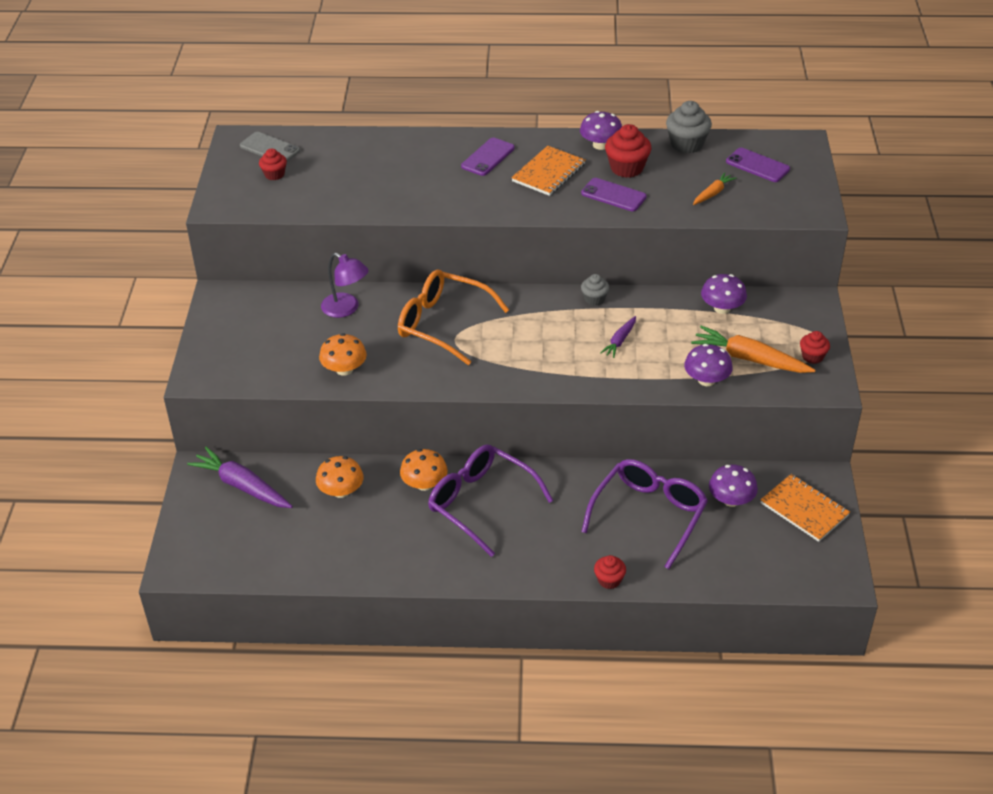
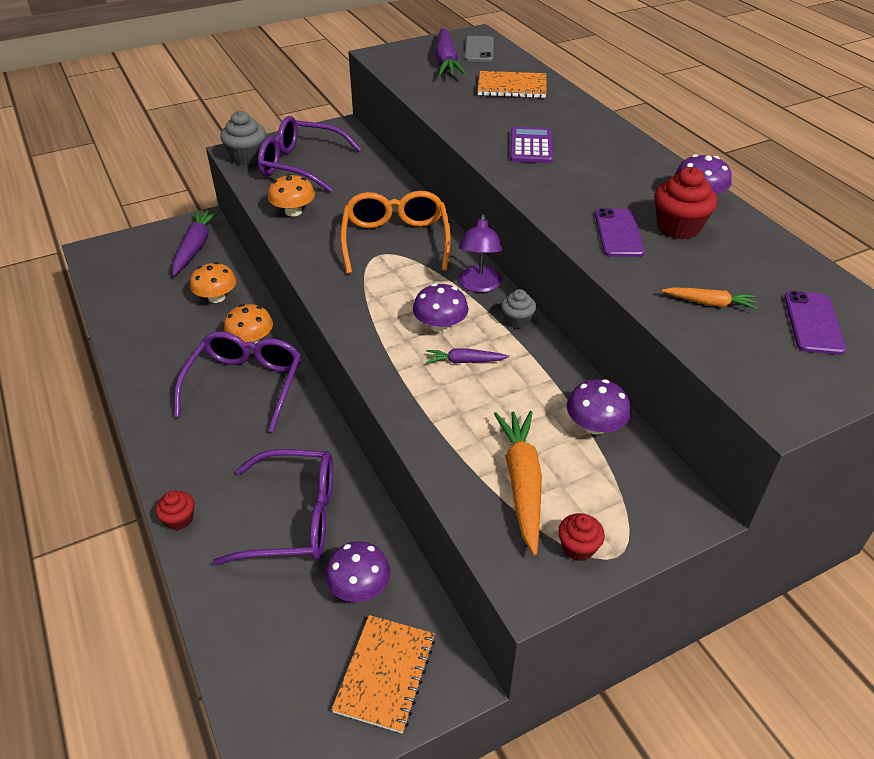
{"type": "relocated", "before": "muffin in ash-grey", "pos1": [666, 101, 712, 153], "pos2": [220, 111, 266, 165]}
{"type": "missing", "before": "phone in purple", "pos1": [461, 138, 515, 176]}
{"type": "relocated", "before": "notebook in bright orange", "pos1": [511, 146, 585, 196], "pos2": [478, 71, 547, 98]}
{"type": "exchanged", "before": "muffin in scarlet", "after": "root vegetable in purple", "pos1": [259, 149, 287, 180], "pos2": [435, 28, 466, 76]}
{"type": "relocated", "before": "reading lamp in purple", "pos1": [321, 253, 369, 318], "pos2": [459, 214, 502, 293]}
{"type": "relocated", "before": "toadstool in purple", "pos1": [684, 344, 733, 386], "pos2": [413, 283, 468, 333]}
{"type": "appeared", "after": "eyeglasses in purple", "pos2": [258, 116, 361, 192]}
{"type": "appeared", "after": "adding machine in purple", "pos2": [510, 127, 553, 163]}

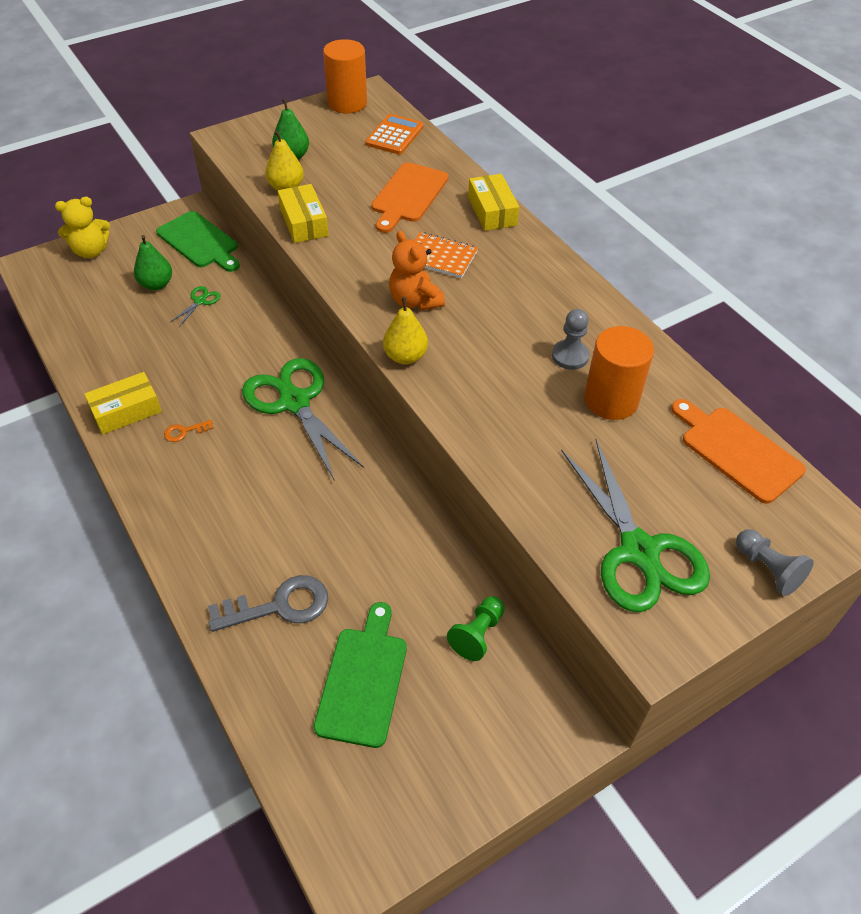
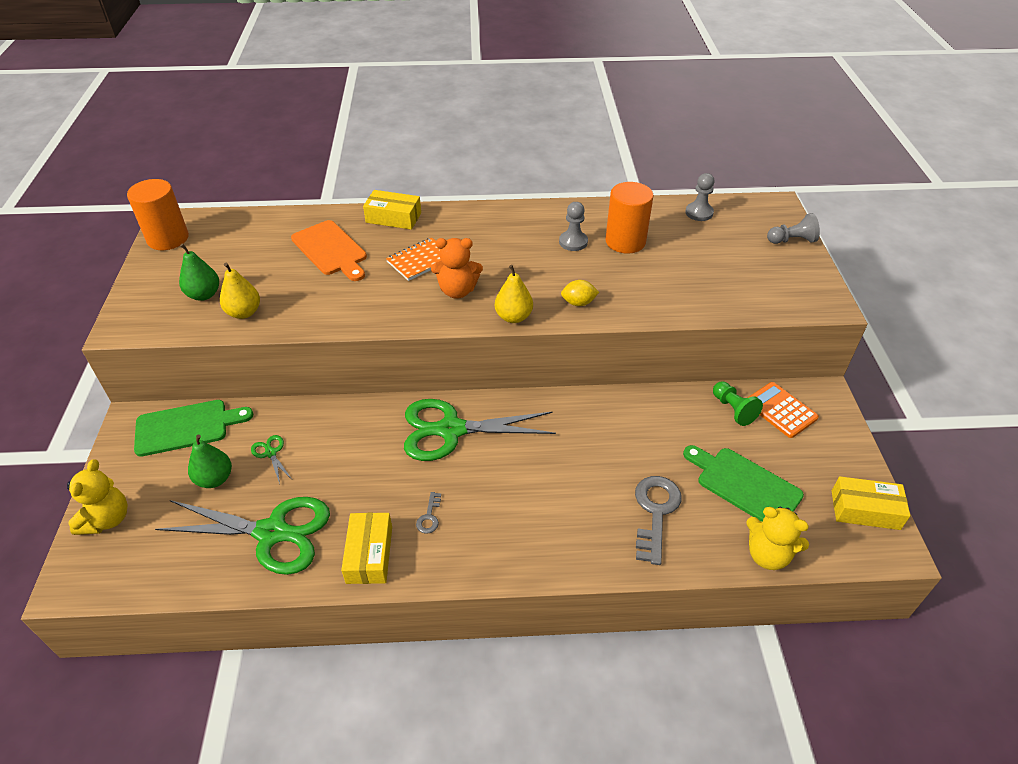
{"type": "relocated", "before": "adding machine in bright orange", "pos1": [365, 114, 424, 155], "pos2": [747, 382, 819, 438]}
{"type": "relocated", "before": "package in bright yellow", "pos1": [278, 184, 329, 243], "pos2": [832, 476, 910, 530]}
{"type": "exchanged", "before": "cutting board in bright orange", "after": "pawn in ash-grey", "pos1": [671, 399, 806, 504], "pos2": [685, 173, 714, 221]}
{"type": "colour", "before": "latchkey in bright orange", "after": "latchkey in ash-grey", "pos1": [164, 420, 214, 442], "pos2": [416, 492, 441, 534]}
{"type": "relocated", "before": "pair of scissors in emerald", "pos1": [561, 439, 710, 612], "pos2": [155, 497, 330, 575]}
{"type": "appeared", "after": "toy lemon in bright yellow", "pos2": [561, 280, 599, 306]}
{"type": "appeared", "after": "stuffed bear in bright yellow", "pos2": [746, 507, 809, 570]}

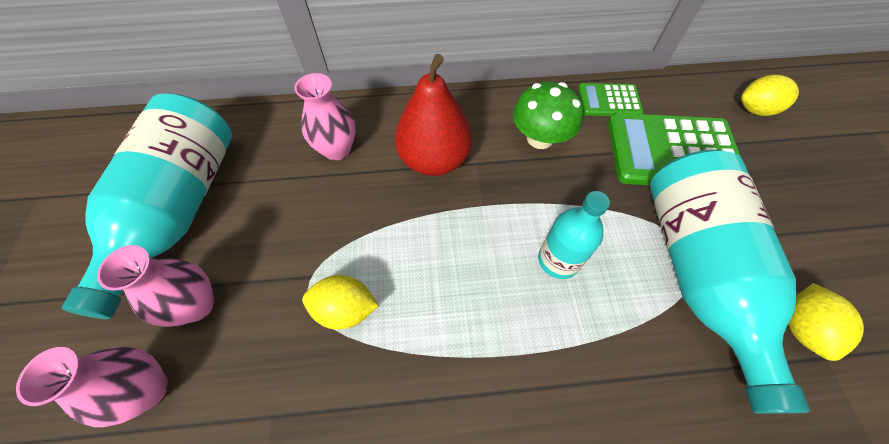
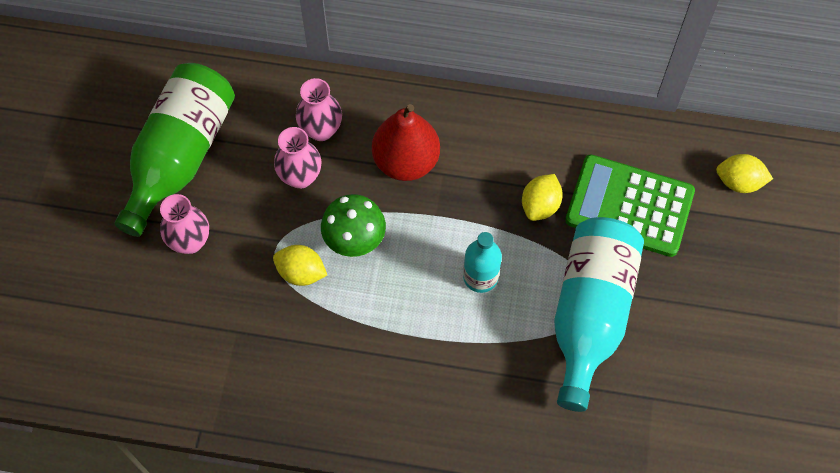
{"type": "relocated", "before": "toadstool in emerald", "pos1": [513, 82, 583, 149], "pos2": [321, 194, 386, 257]}
{"type": "missing", "before": "adding machine in emerald", "pos1": [578, 83, 644, 116]}
{"type": "colour", "before": "flask in teal", "after": "flask in emerald", "pos1": [62, 94, 232, 319], "pos2": [115, 63, 235, 237]}
{"type": "relocated", "before": "toy lemon in bright yellow", "pos1": [788, 283, 864, 361], "pos2": [522, 174, 563, 221]}
{"type": "relocated", "before": "tall vase in rosy", "pos1": [16, 347, 168, 427], "pos2": [274, 127, 321, 189]}

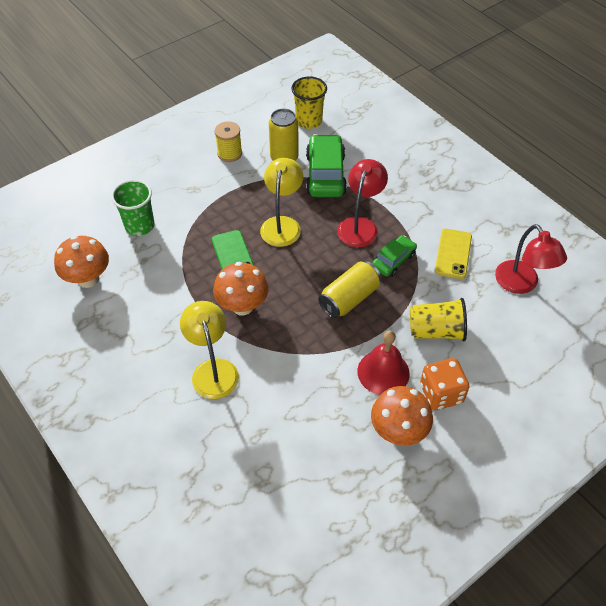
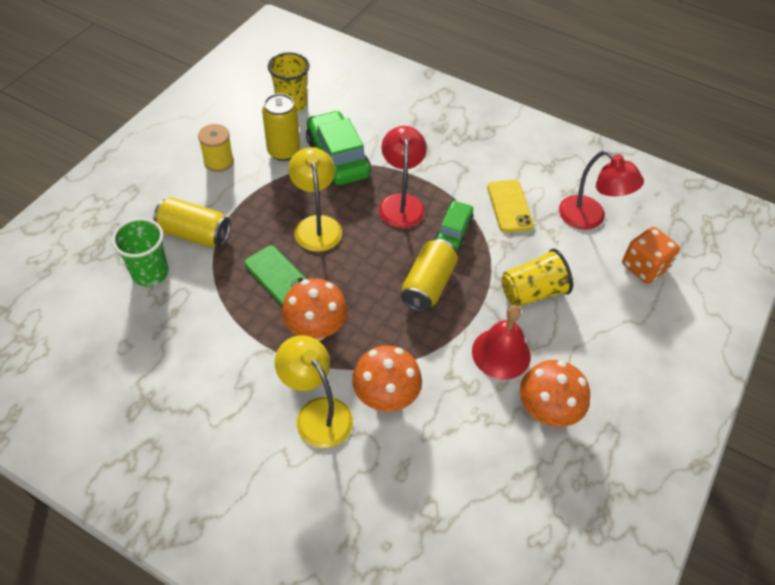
{"type": "relocated", "before": "toadstool in bright orange", "pos1": [54, 236, 109, 288], "pos2": [352, 345, 422, 412]}
{"type": "relocated", "before": "die in bright orange", "pos1": [420, 358, 470, 410], "pos2": [622, 227, 680, 284]}
{"type": "appeared", "after": "tin in bright yellow", "pos2": [153, 197, 231, 247]}

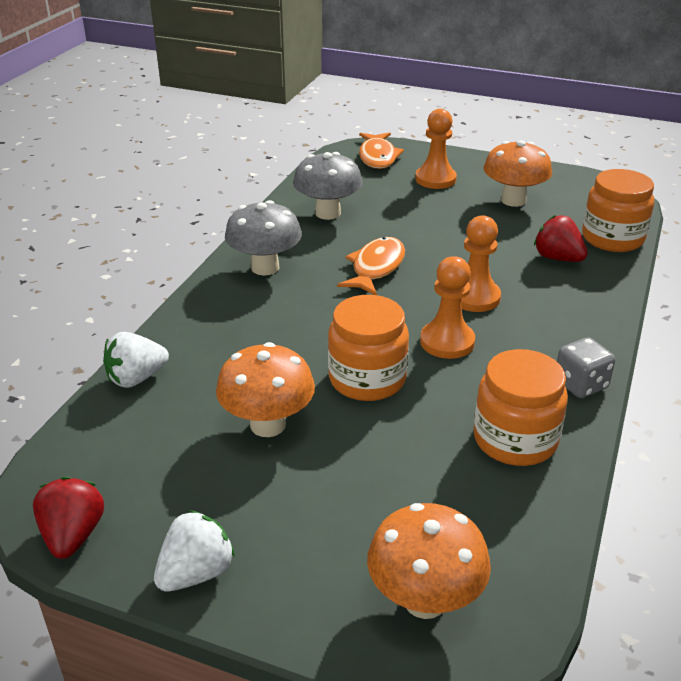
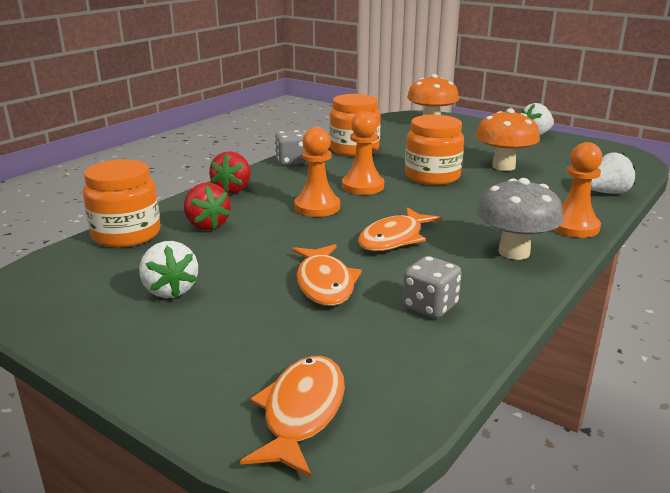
{"type": "relocated", "before": "pawn in bright orange", "pos1": [415, 109, 457, 189], "pos2": [553, 142, 603, 238]}
{"type": "exchanged", "before": "toadstool in bright orange", "after": "toy strawberry in white", "pos1": [484, 140, 552, 207], "pos2": [139, 241, 198, 298]}
{"type": "exchanged", "before": "toadstool in ash-grey", "after": "die in ash-grey", "pos1": [293, 152, 363, 220], "pos2": [402, 256, 462, 318]}
{"type": "relocated", "before": "toy strawberry in scarlet", "pos1": [33, 476, 104, 559], "pos2": [209, 151, 251, 194]}
{"type": "appeared", "after": "toy fish in bright orange", "pos2": [292, 244, 362, 306]}

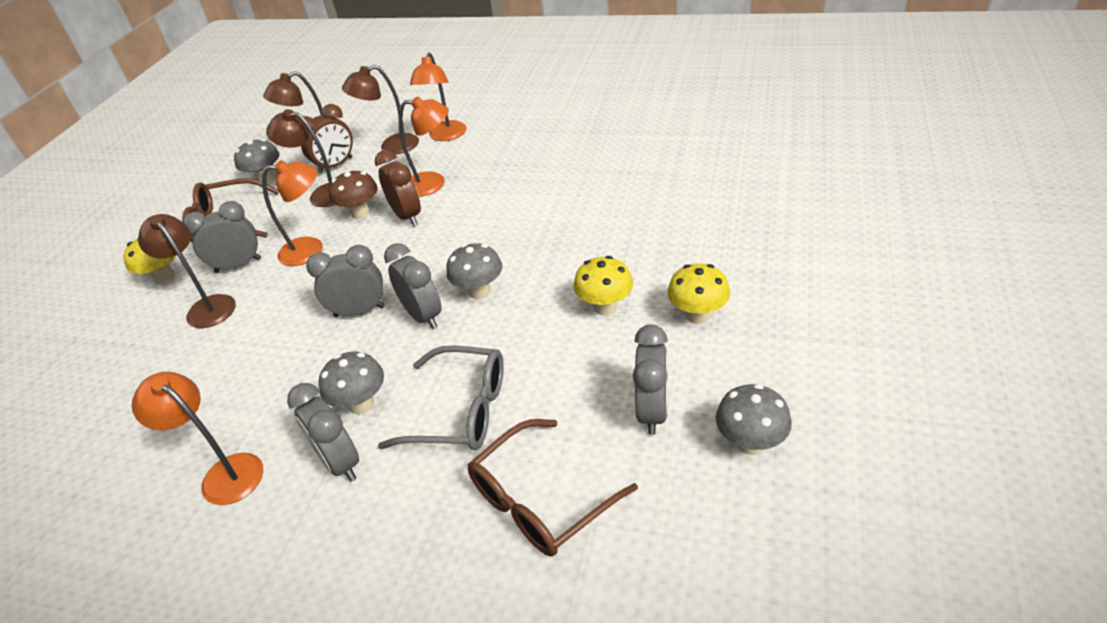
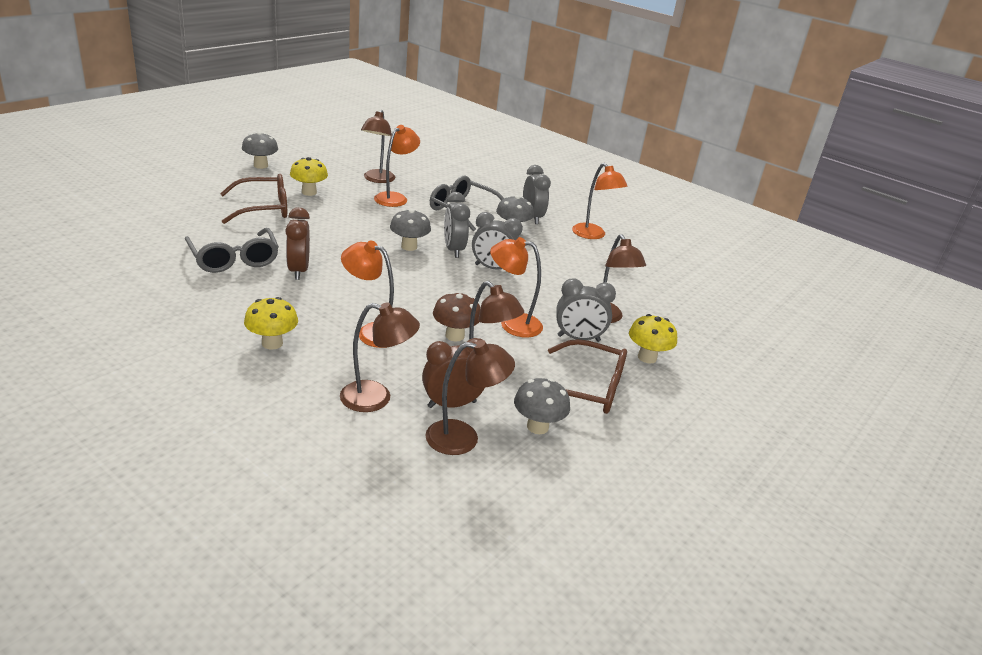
{"type": "relocated", "before": "reading lamp in bright orange", "pos1": [410, 52, 467, 141], "pos2": [374, 125, 420, 207]}
{"type": "relocated", "before": "alarm clock in russet", "pos1": [375, 150, 421, 226], "pos2": [285, 207, 310, 280]}
{"type": "relocated", "before": "toadstool in bright yellow", "pos1": [574, 256, 633, 315], "pos2": [244, 297, 298, 350]}
{"type": "exchanged", "before": "alarm clock in ash-grey", "after": "reading lamp in russet", "pos1": [633, 325, 668, 435], "pos2": [361, 110, 395, 183]}
{"type": "relocated", "before": "toadstool in ash-grey", "pos1": [715, 384, 792, 455], "pos2": [242, 132, 278, 169]}
{"type": "relocated", "before": "eyeglasses in russet", "pos1": [468, 419, 638, 557], "pos2": [220, 174, 287, 224]}
{"type": "appeared", "after": "eyeglasses in ash-grey", "pos2": [185, 228, 279, 273]}

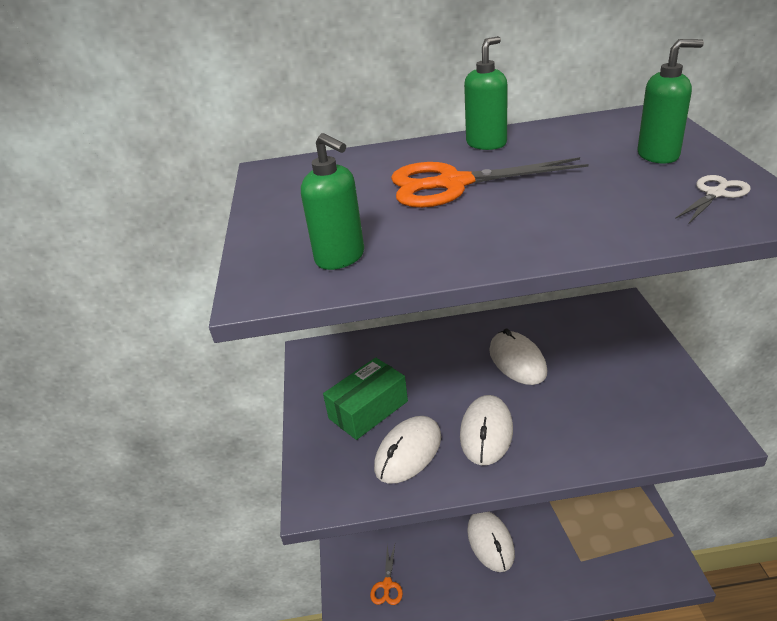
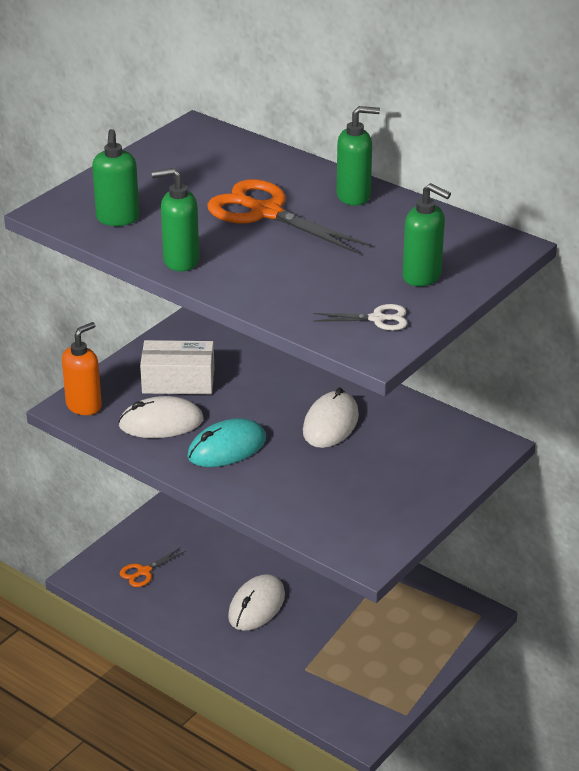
{"type": "colour", "before": "package in emerald", "after": "package in white", "pos1": [323, 358, 408, 440], "pos2": [140, 340, 214, 394]}
{"type": "colour", "before": "mouse in white", "after": "mouse in teal", "pos1": [460, 395, 513, 465], "pos2": [187, 418, 266, 467]}
{"type": "appeared", "after": "soap dispenser in emerald", "pos2": [152, 168, 199, 271]}
{"type": "appeared", "after": "soap dispenser in bright orange", "pos2": [62, 322, 102, 415]}

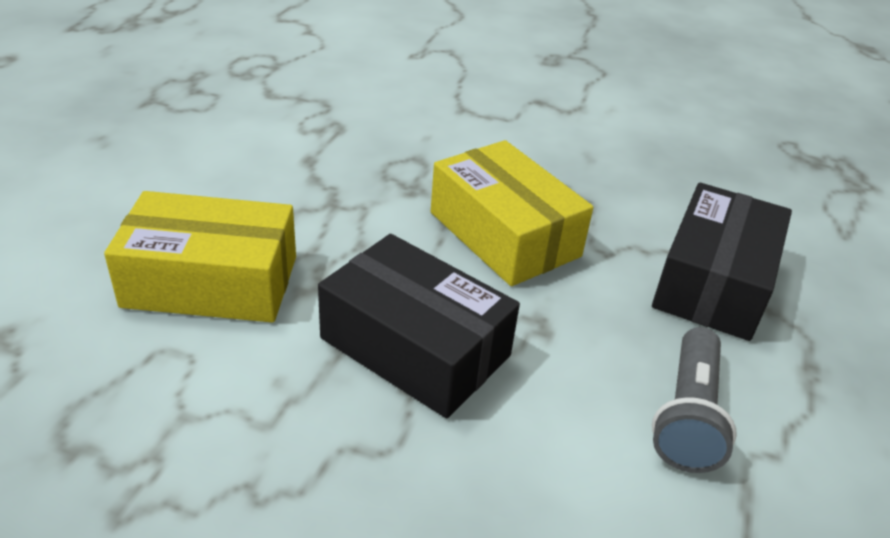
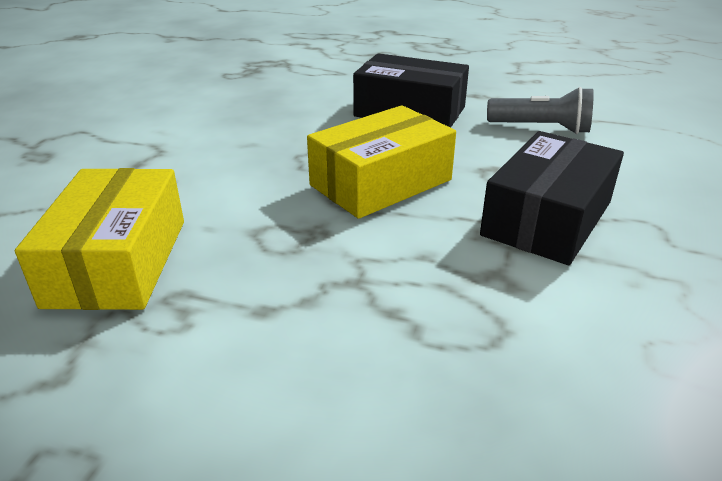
{"type": "relocated", "before": "package in bright yellow", "pos1": [104, 191, 296, 323], "pos2": [15, 168, 184, 310]}

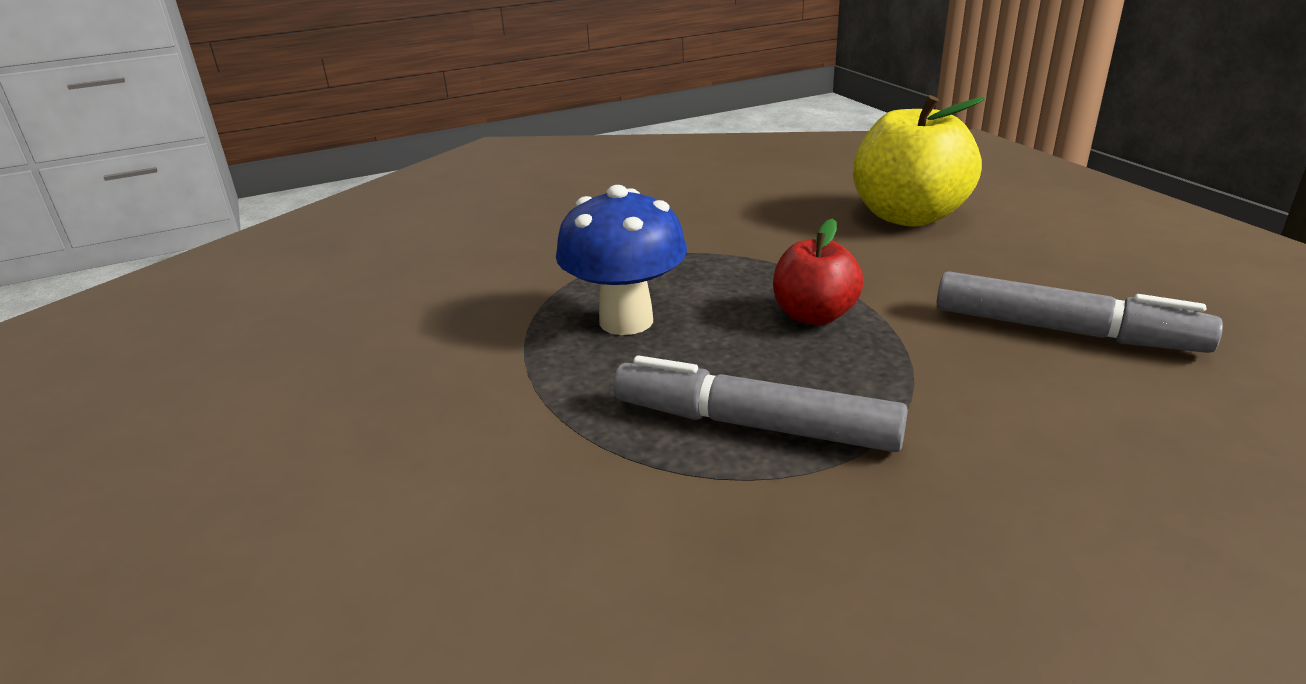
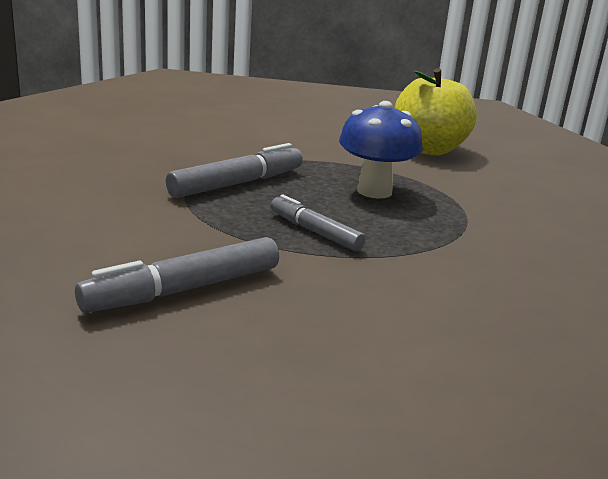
{"type": "relocated", "before": "toy apple in bright yellow", "pos1": [853, 95, 985, 227], "pos2": [395, 68, 477, 155]}
{"type": "exchanged", "before": "toy apple in scarlet", "after": "marker pen in ash-grey", "pos1": [773, 218, 864, 325], "pos2": [271, 195, 366, 251]}

